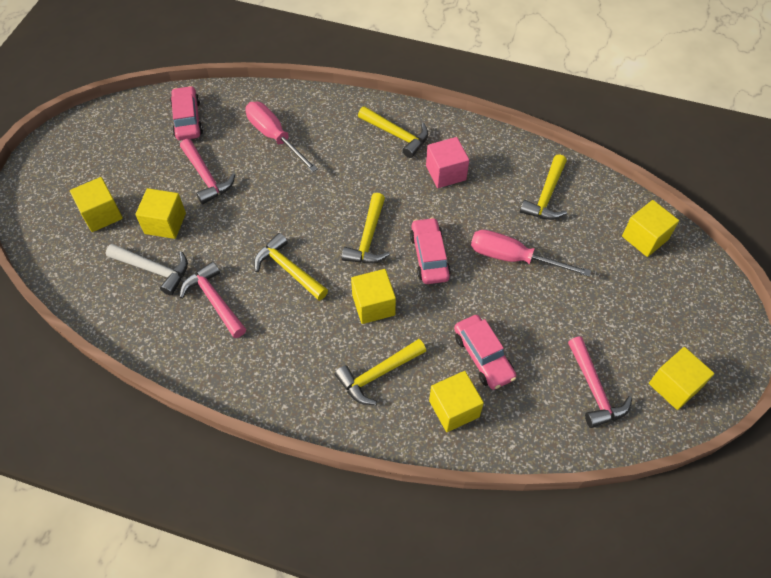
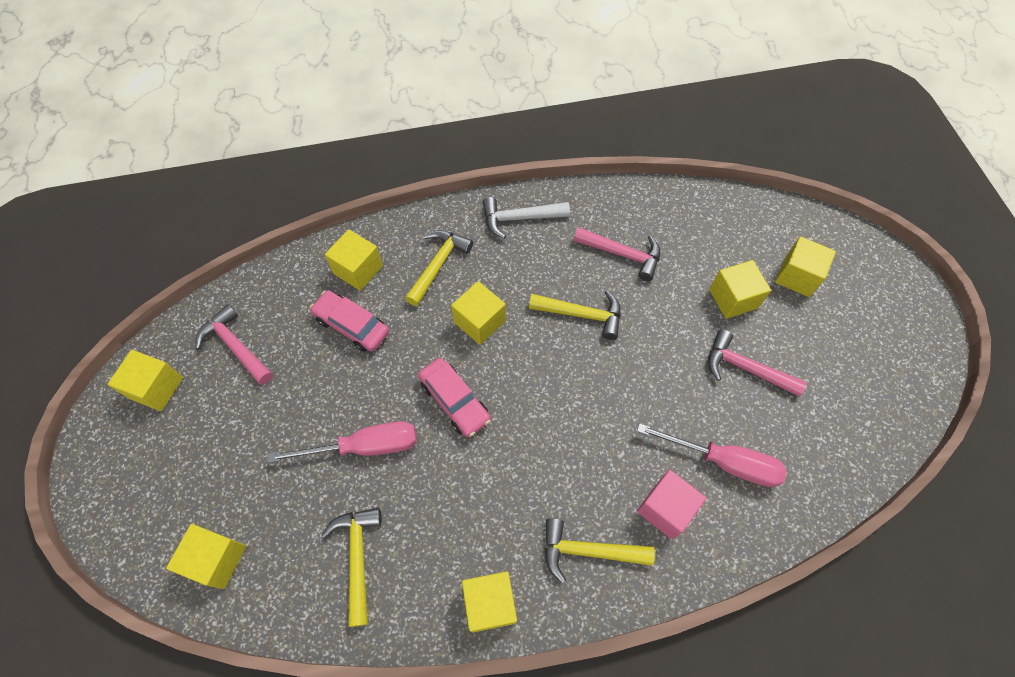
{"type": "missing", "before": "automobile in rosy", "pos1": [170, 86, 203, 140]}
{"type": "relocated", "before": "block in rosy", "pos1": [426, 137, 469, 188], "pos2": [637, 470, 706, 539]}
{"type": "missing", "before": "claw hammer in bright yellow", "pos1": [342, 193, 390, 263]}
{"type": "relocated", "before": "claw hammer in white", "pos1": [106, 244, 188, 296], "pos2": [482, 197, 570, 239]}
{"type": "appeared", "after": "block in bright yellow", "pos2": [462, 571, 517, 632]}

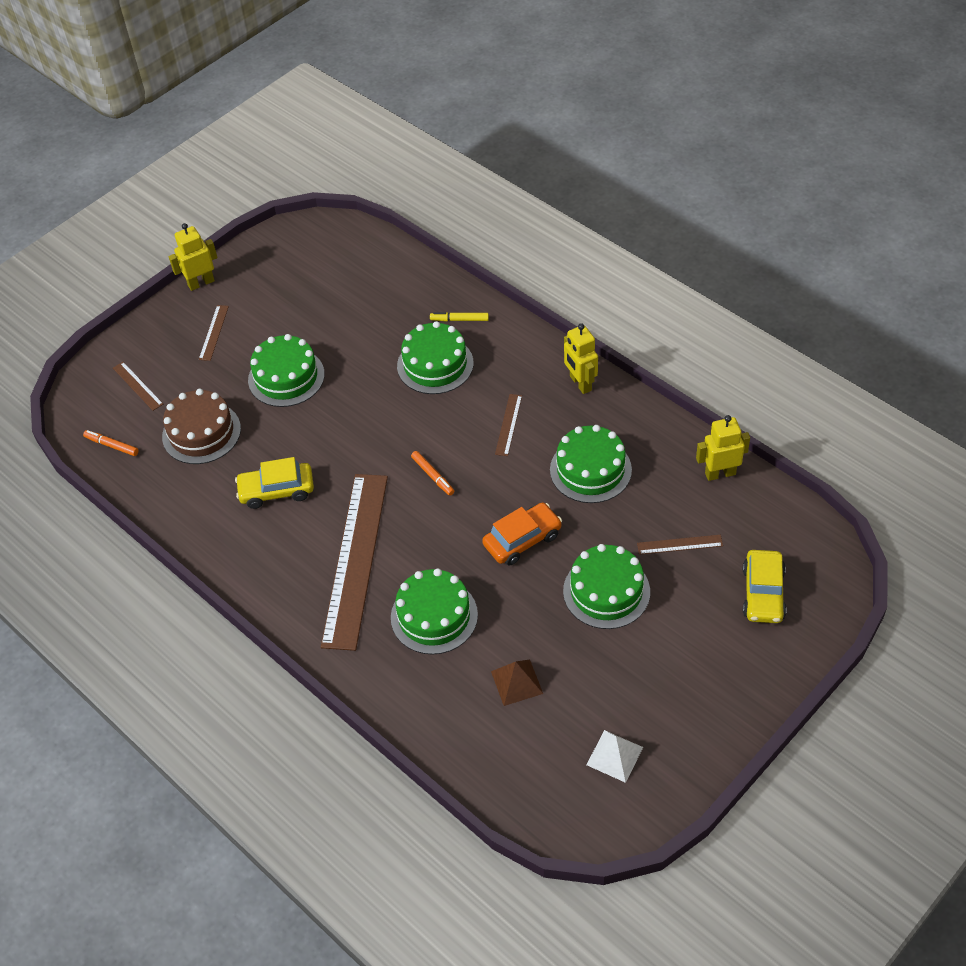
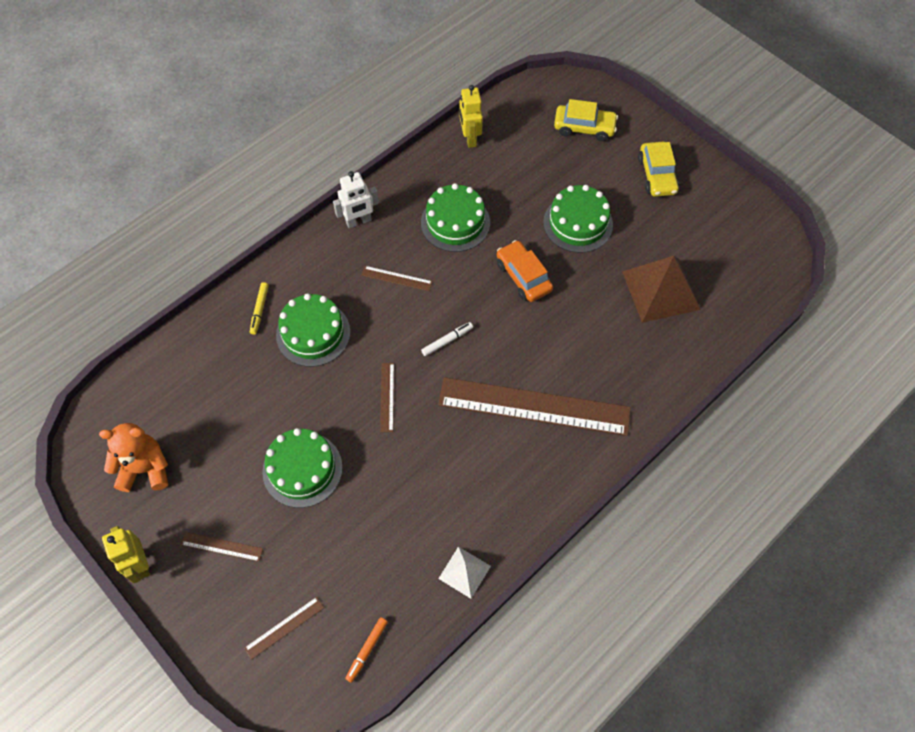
{"type": "colour", "before": "robot in bright yellow", "after": "robot in white", "pos1": [564, 323, 598, 394], "pos2": [333, 171, 379, 228]}
{"type": "missing", "before": "cake in russet", "pos1": [162, 389, 241, 464]}
{"type": "colour", "before": "marker pen in bright orange", "after": "marker pen in white", "pos1": [411, 451, 454, 496], "pos2": [421, 322, 473, 356]}
{"type": "relocated", "before": "automobile in bright yellow", "pos1": [235, 457, 314, 509], "pos2": [638, 142, 679, 197]}
{"type": "relocated", "before": "measuring stick in russet", "pos1": [637, 535, 723, 555], "pos2": [380, 363, 394, 432]}
{"type": "missing", "before": "cake in emerald", "pos1": [391, 568, 478, 655]}
{"type": "size", "before": "solid pyramid in russet", "pos1": [491, 659, 543, 706], "pos2": [622, 256, 701, 323], "scale": 1.85}
{"type": "relocated", "before": "solid pyramid in white", "pos1": [587, 730, 643, 783], "pos2": [438, 547, 491, 599]}
{"type": "appeared", "after": "stuffed bear in bright orange", "pos2": [99, 423, 168, 492]}

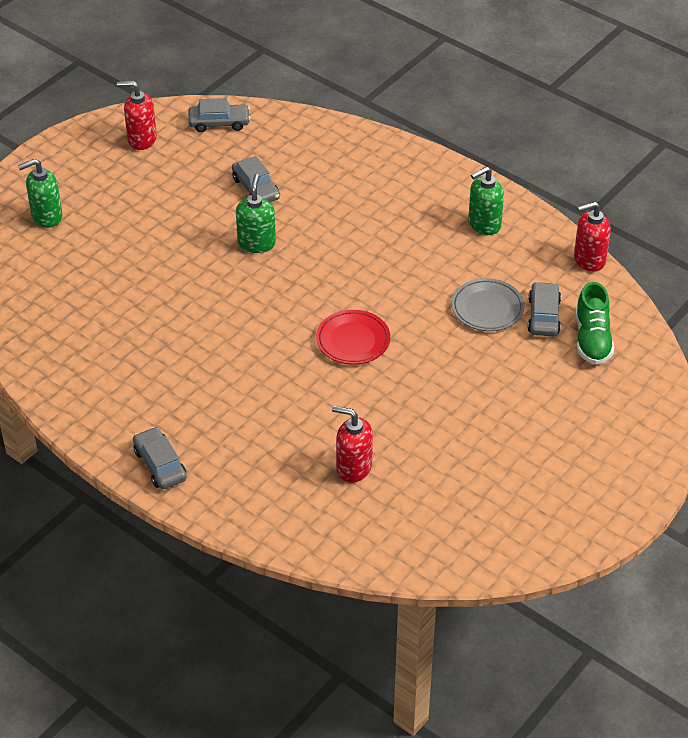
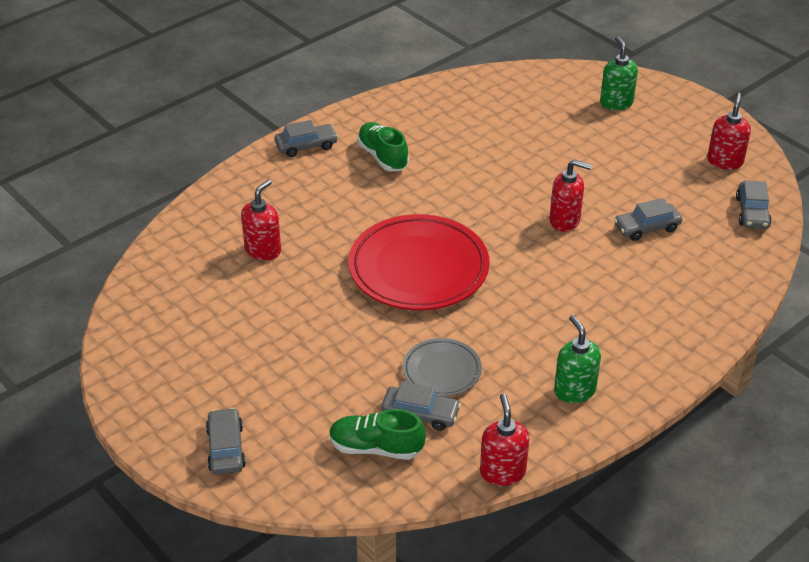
{"type": "colour", "before": "soap dispenser in emerald", "after": "soap dispenser in scarlet", "pos1": [236, 174, 276, 253], "pos2": [549, 159, 592, 232]}
{"type": "size", "before": "dinner plate in scarlet", "pos1": [316, 310, 390, 365], "pos2": [348, 214, 490, 310], "scale": 1.93}
{"type": "appeared", "after": "shoe in emerald", "pos2": [357, 122, 409, 171]}
{"type": "appeared", "after": "automobile in ash-grey", "pos2": [206, 408, 246, 475]}

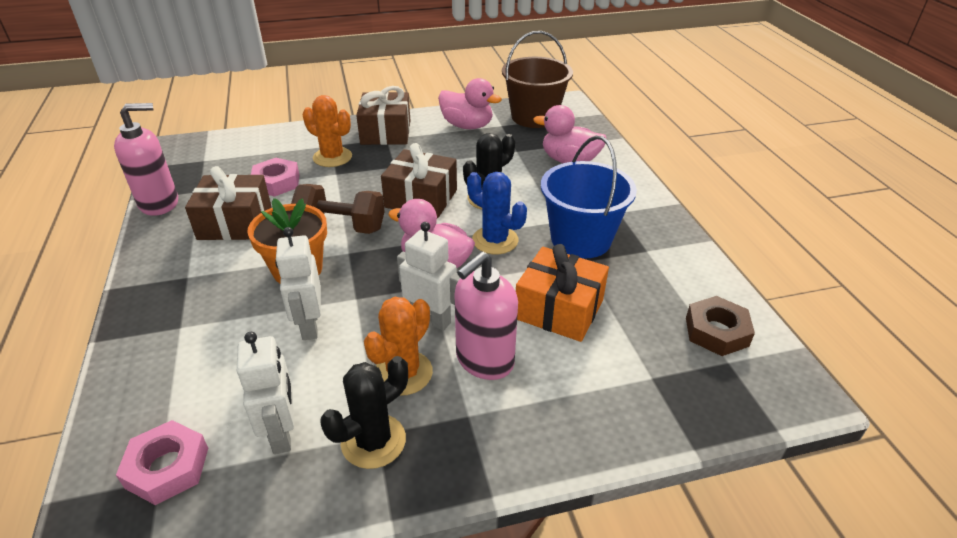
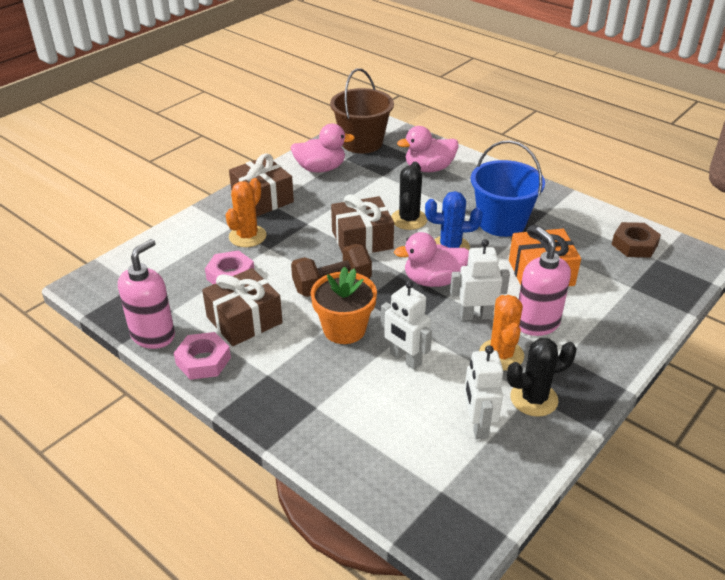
{"type": "spun", "before": "saguaro cactus in bright orange", "pos1": [302, 95, 352, 167], "pos2": [226, 178, 267, 247], "turn": -60}
{"type": "spun", "before": "soap dispenser in rosy", "pos1": [454, 251, 518, 380], "pos2": [519, 227, 571, 336], "turn": 150}
{"type": "spun", "before": "robot in white", "pos1": [237, 332, 294, 454], "pos2": [464, 345, 503, 439], "turn": -135}
{"type": "spun", "before": "saguaro cactus in ebony", "pos1": [320, 356, 408, 469], "pos2": [507, 338, 577, 417], "turn": 60}
{"type": "relocated", "before": "nut in rosy", "pos1": [116, 420, 208, 505], "pos2": [174, 332, 231, 380]}

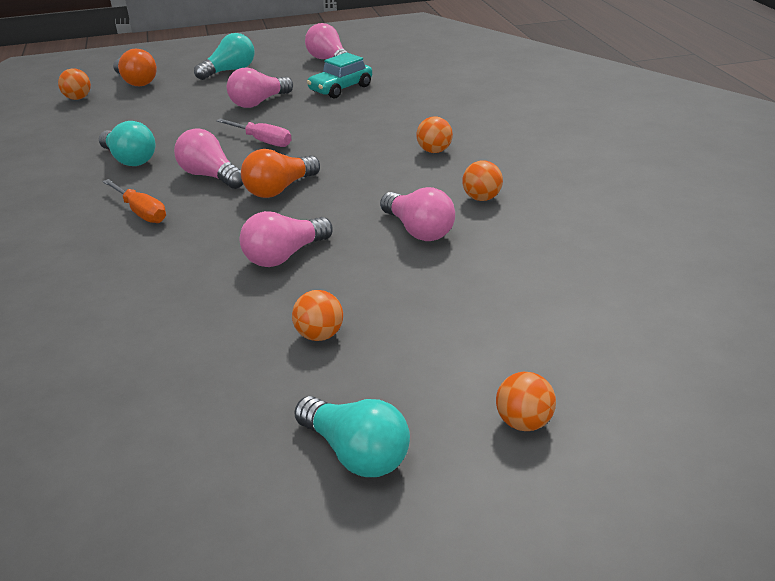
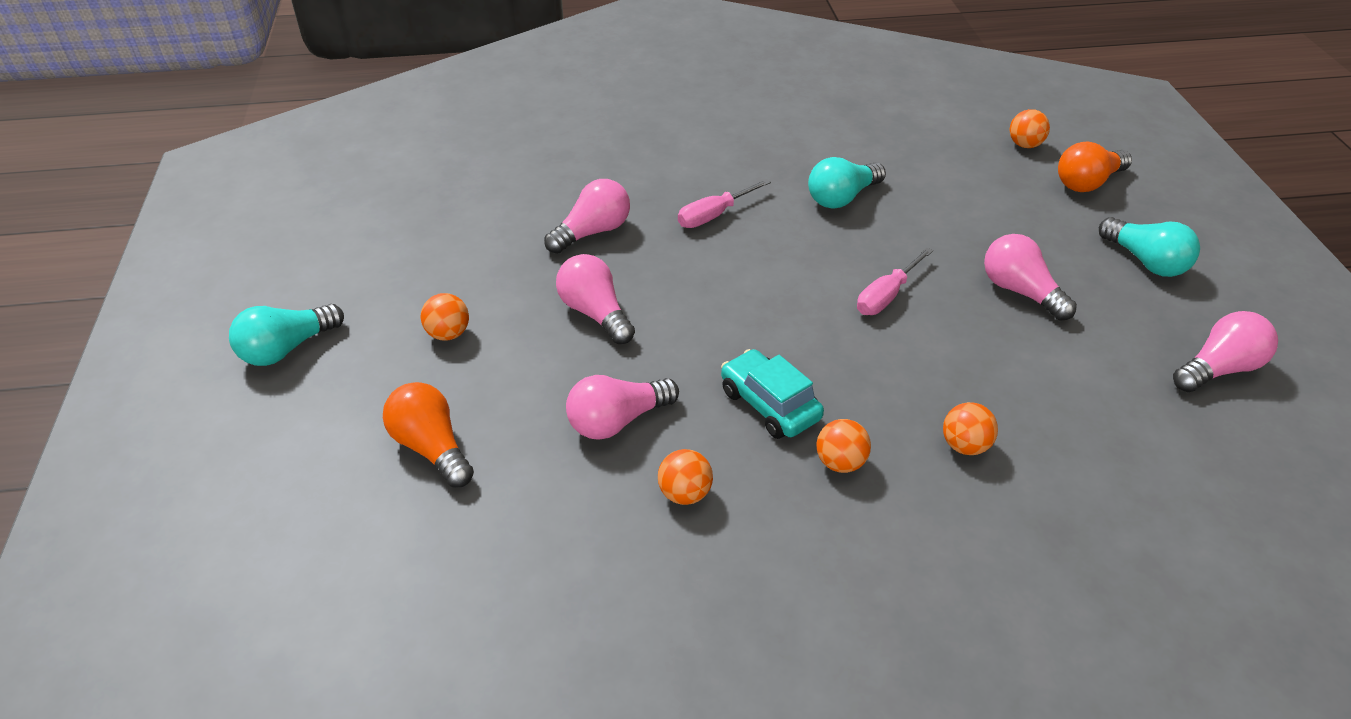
{"type": "relocated", "before": "automobile in teal", "pos1": [307, 52, 372, 99], "pos2": [721, 349, 824, 439]}
{"type": "relocated", "before": "light bulb in rosy", "pos1": [174, 128, 243, 189], "pos2": [544, 179, 630, 254]}
{"type": "relocated", "before": "light bulb in bright orange", "pos1": [241, 149, 320, 198], "pos2": [383, 382, 474, 488]}
{"type": "colour", "before": "screwdriver in bright orange", "after": "screwdriver in rosy", "pos1": [103, 179, 166, 223], "pos2": [678, 179, 771, 228]}
{"type": "relocated", "before": "play ball in bright orange", "pos1": [496, 372, 556, 431], "pos2": [943, 402, 998, 455]}

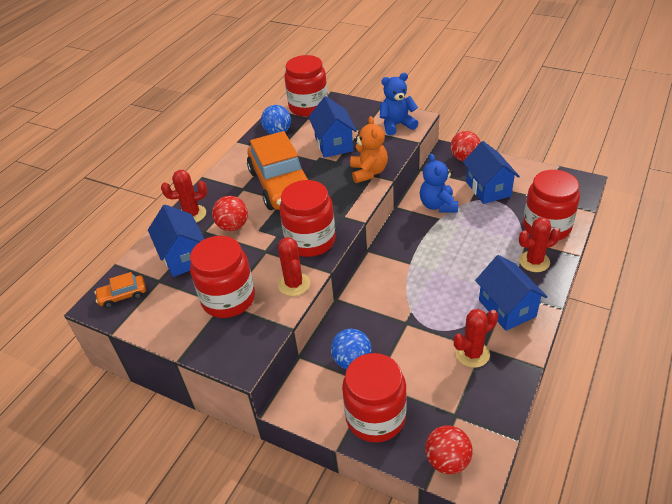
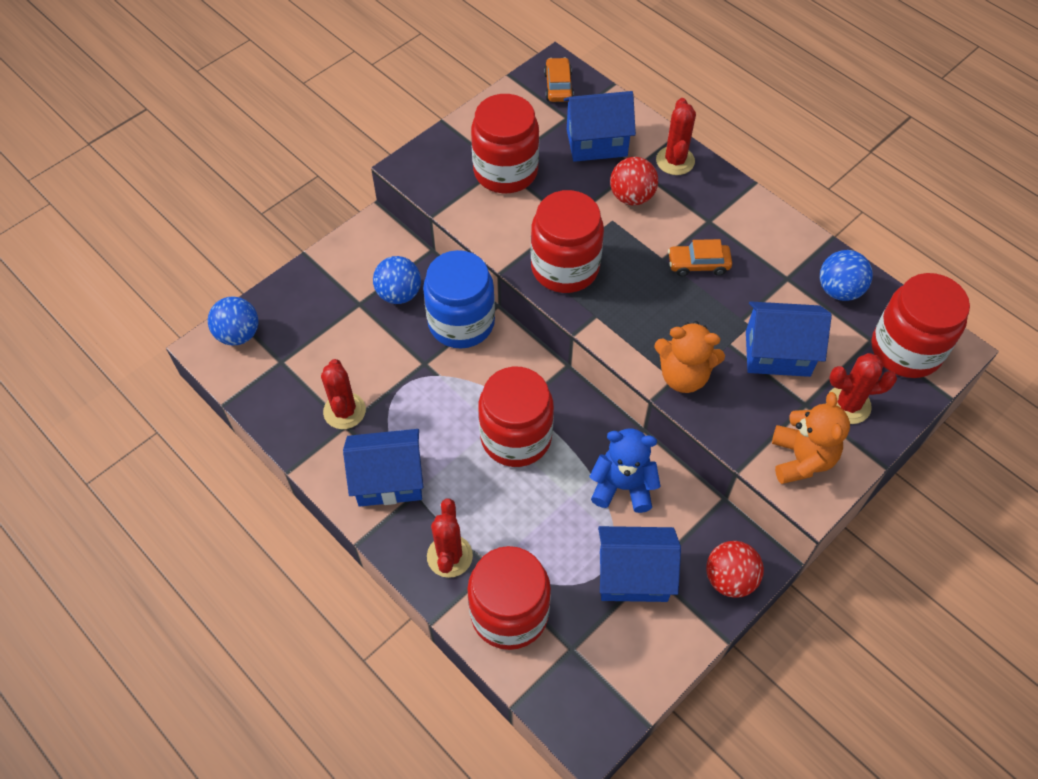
{"type": "colour", "before": "stuffed bear in royal blue", "after": "stuffed bear in bright orange", "pos1": [380, 73, 418, 136], "pos2": [772, 392, 850, 484]}
{"type": "size", "before": "automobile in bright orange", "pos1": [247, 131, 311, 210], "pos2": [668, 239, 732, 276], "scale": 0.42}
{"type": "relocated", "before": "saguaro cactus in scarlet", "pos1": [278, 237, 310, 296], "pos2": [829, 353, 897, 424]}
{"type": "relocated", "before": "jam jar in scarlet", "pos1": [342, 353, 407, 442], "pos2": [478, 367, 554, 467]}
{"type": "colour", "before": "play ball in scarlet", "after": "play ball in royal blue", "pos1": [425, 425, 473, 474], "pos2": [208, 296, 259, 345]}
{"type": "appeared", "after": "jam jar in royal blue", "pos2": [423, 250, 495, 348]}

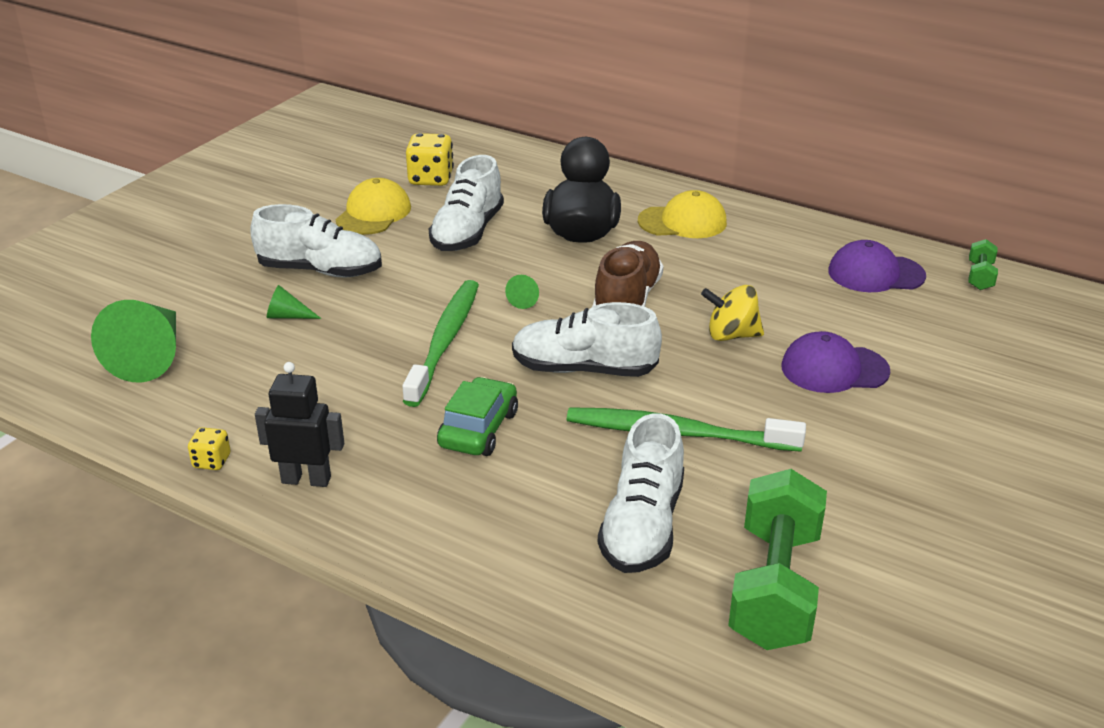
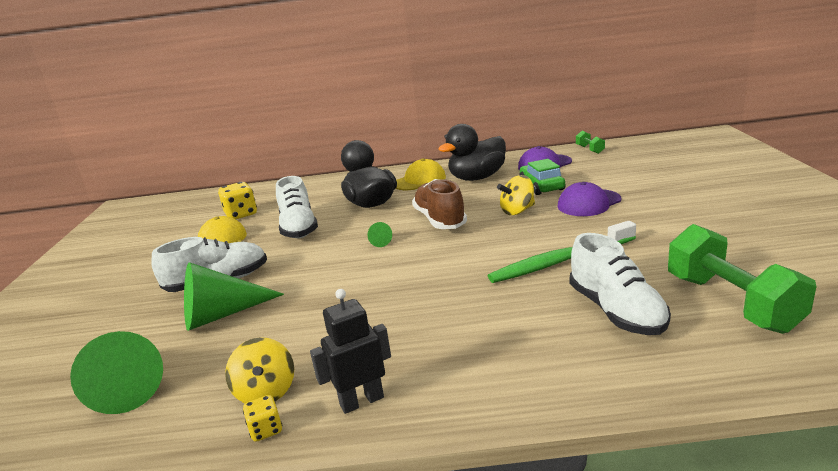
{"type": "missing", "before": "tooth brush in emerald", "pos1": [402, 280, 479, 407]}
{"type": "size", "before": "solid cone in emerald", "pos1": [267, 285, 321, 319], "pos2": [184, 262, 284, 331], "scale": 2.24}
{"type": "missing", "before": "shoe in white", "pos1": [512, 302, 662, 377]}
{"type": "relocated", "before": "automobile in emerald", "pos1": [437, 377, 518, 456], "pos2": [519, 159, 566, 195]}
{"type": "appeared", "after": "rubber duck in ebony", "pos2": [439, 124, 506, 181]}
{"type": "appeared", "after": "toy top in bright yellow", "pos2": [225, 337, 294, 403]}

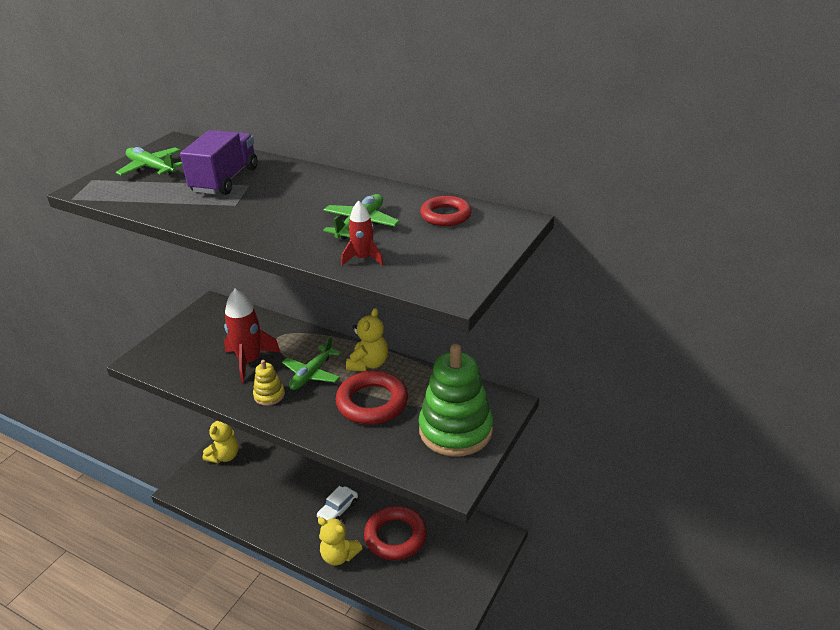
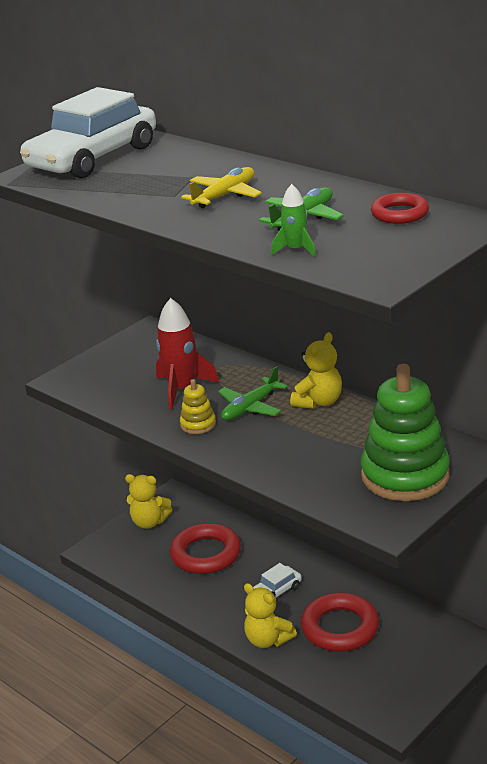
{"type": "missing", "before": "lorry in purple", "pos1": [180, 130, 257, 195]}
{"type": "exchanged", "before": "toy plane in emerald", "after": "automobile in white", "pos1": [116, 147, 182, 176], "pos2": [20, 87, 156, 178]}
{"type": "colour", "before": "spaceship in scarlet", "after": "spaceship in emerald", "pos1": [341, 201, 384, 266], "pos2": [271, 184, 316, 257]}
{"type": "relocated", "before": "torus in scarlet", "pos1": [335, 371, 408, 424], "pos2": [170, 523, 241, 574]}
{"type": "spun", "before": "stuffed bear in bright yellow", "pos1": [203, 421, 238, 463], "pos2": [125, 474, 173, 529], "turn": 60}
{"type": "appeared", "after": "toy plane in bright yellow", "pos2": [181, 167, 262, 208]}

